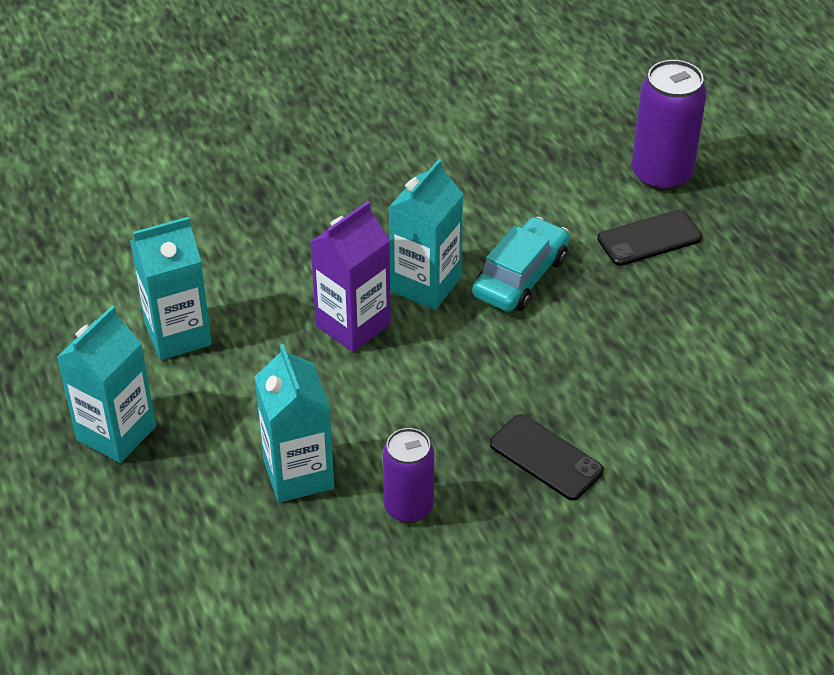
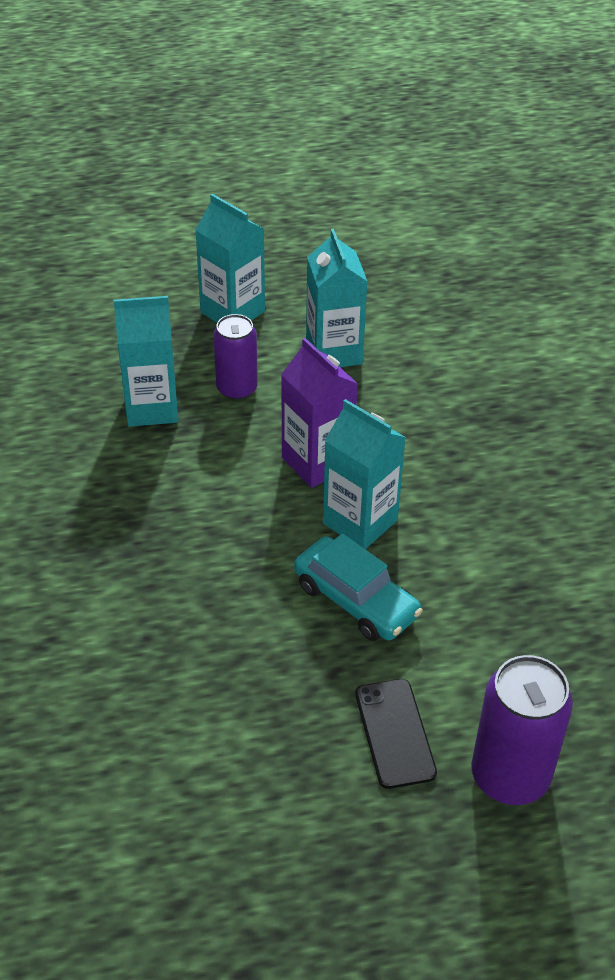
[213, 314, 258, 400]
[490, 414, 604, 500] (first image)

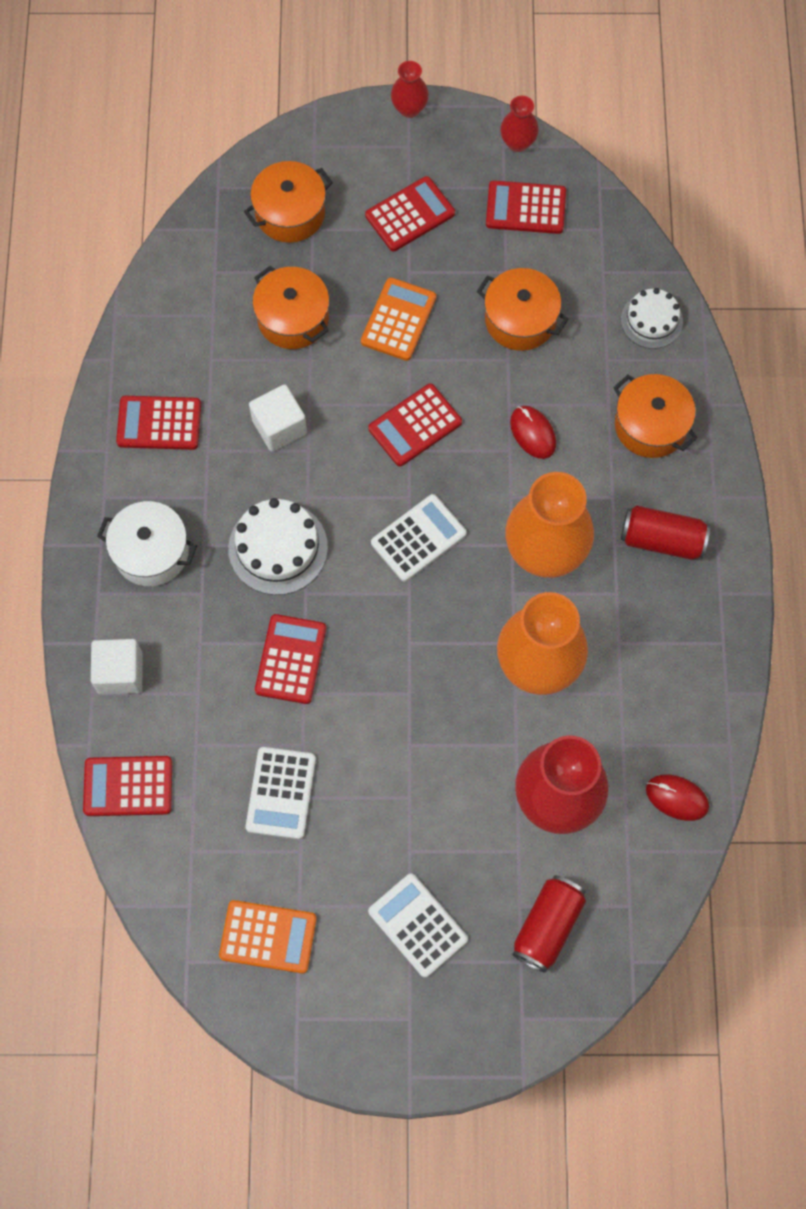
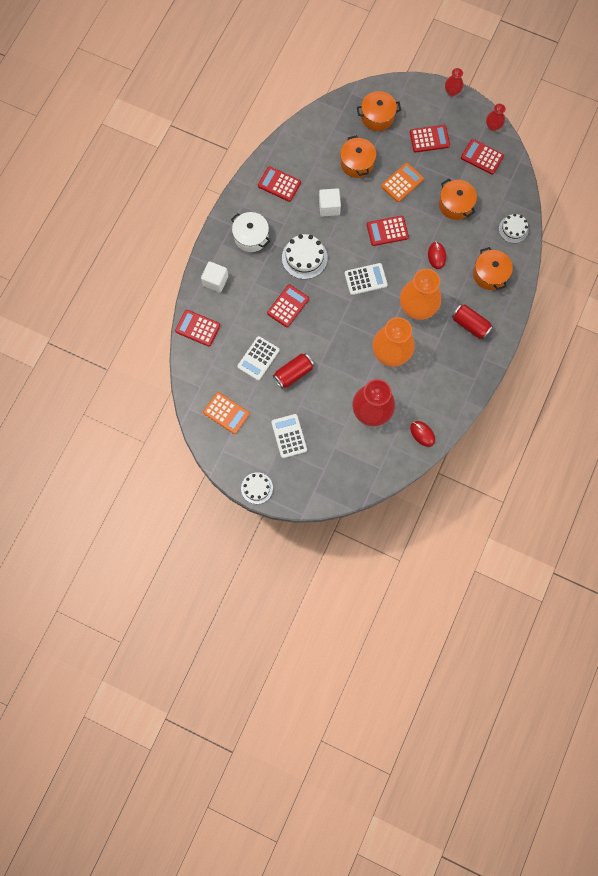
[273, 353, 314, 389]
[241, 472, 273, 504]

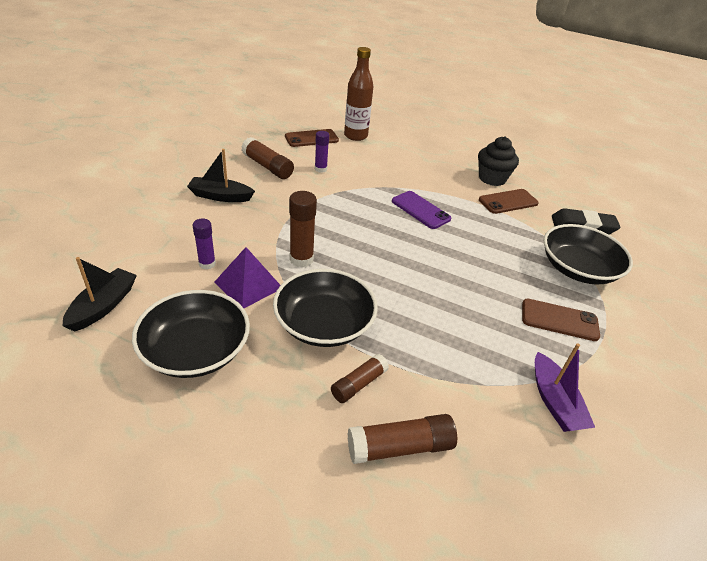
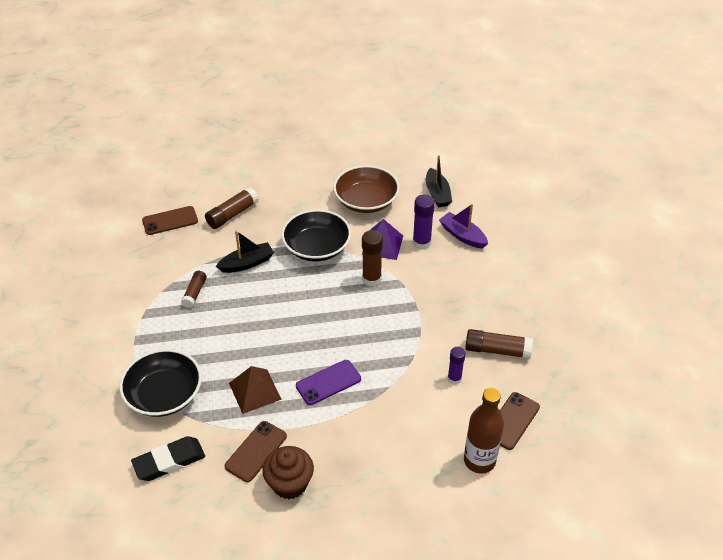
[333, 165, 400, 213]
[216, 230, 274, 273]
[413, 194, 435, 250]
[181, 271, 207, 308]
[296, 360, 361, 405]
[262, 446, 314, 499]
[142, 206, 198, 235]
[439, 204, 488, 249]
[229, 366, 282, 414]

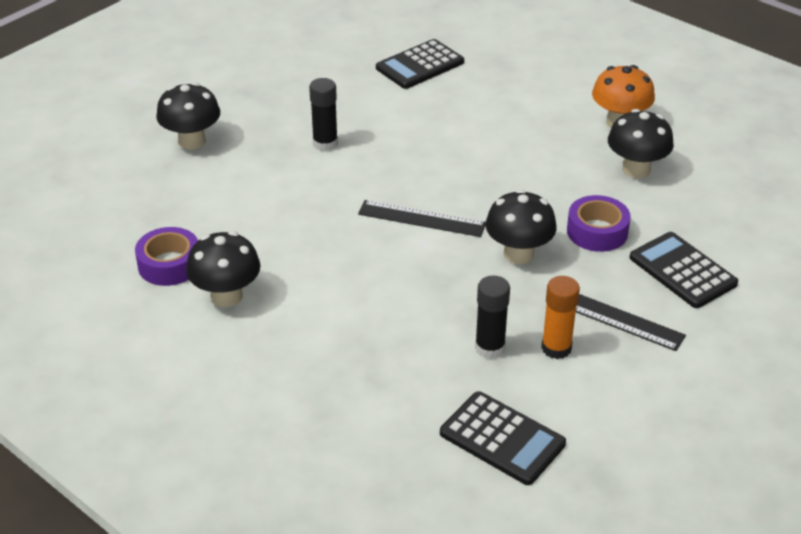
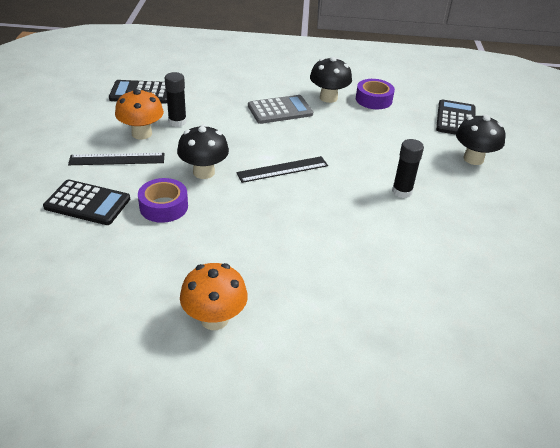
[436, 100, 476, 135]
[115, 89, 164, 140]
[608, 109, 674, 178] (first image)
[248, 95, 313, 124]

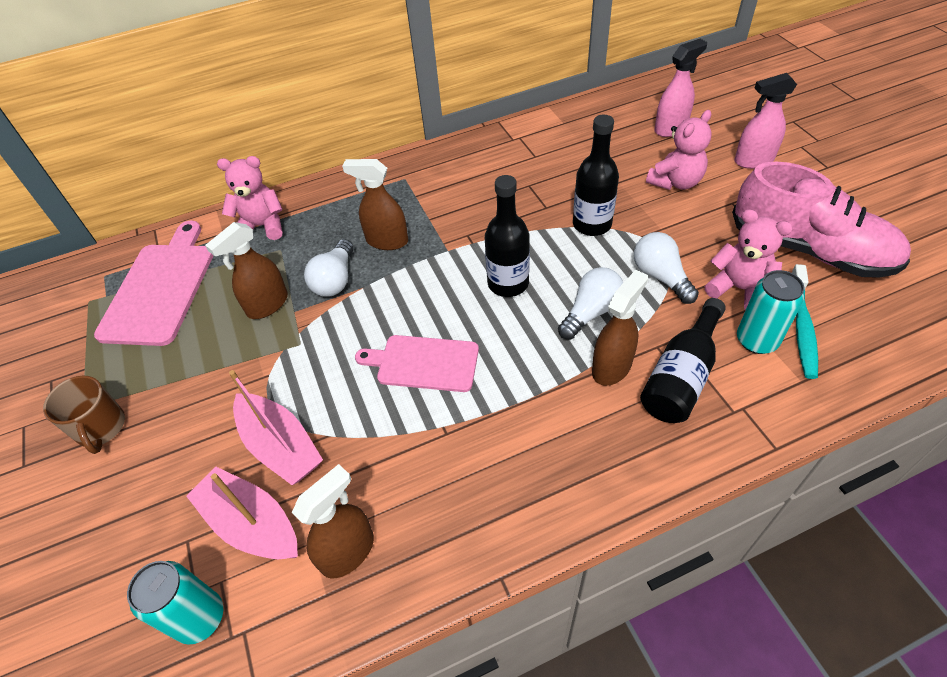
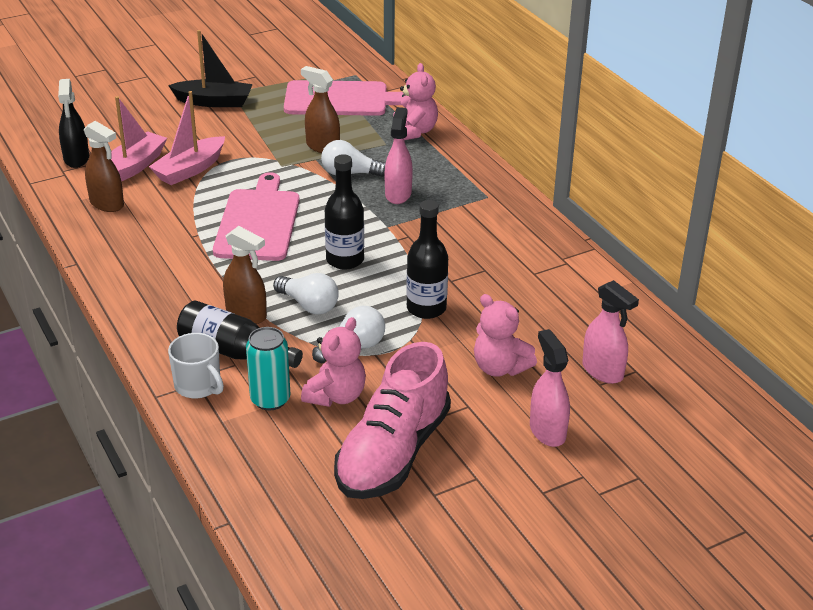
[168, 30, 253, 107]
[58, 79, 89, 168]
[385, 107, 413, 204]
[213, 172, 300, 261]
[792, 264, 818, 379] (first image)
[168, 333, 224, 399]

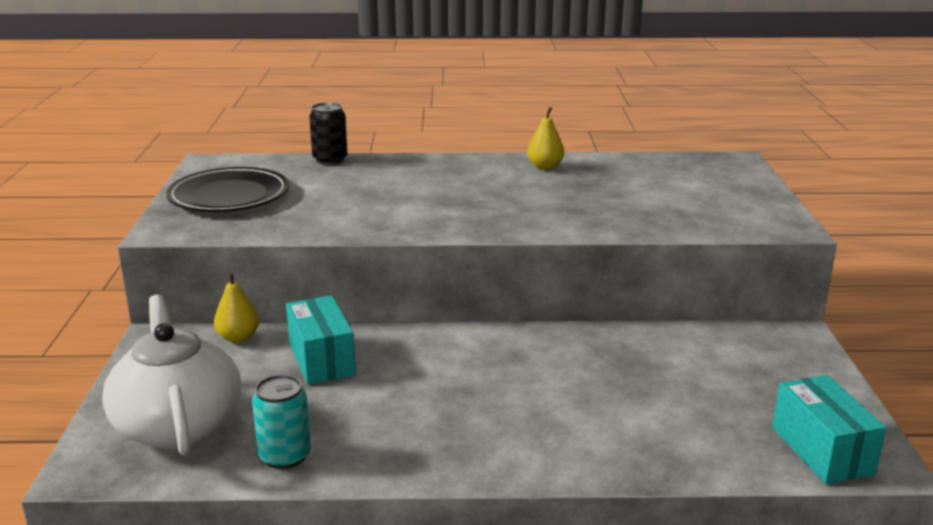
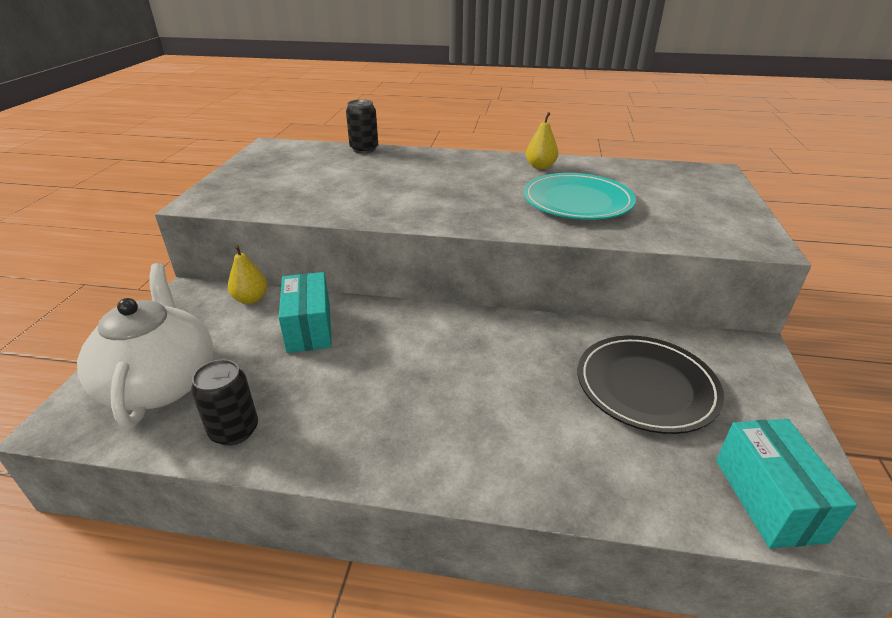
[578, 336, 724, 434]
[191, 359, 258, 446]
[523, 173, 636, 220]

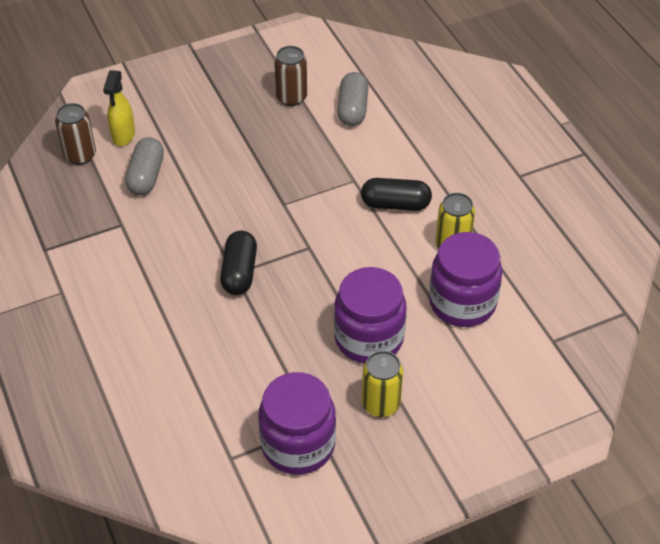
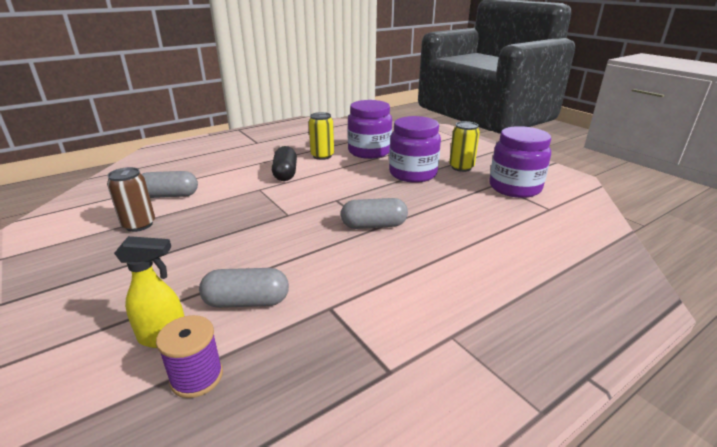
[156, 315, 223, 398]
[341, 198, 408, 229]

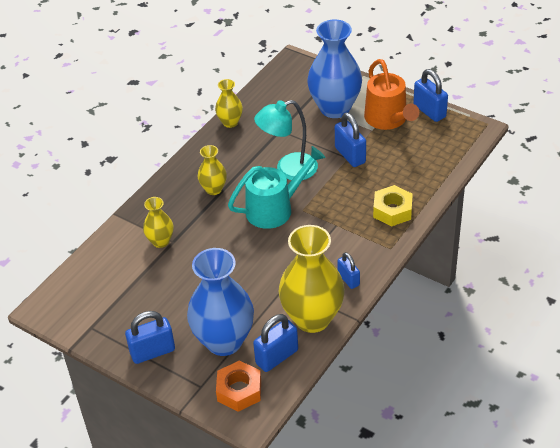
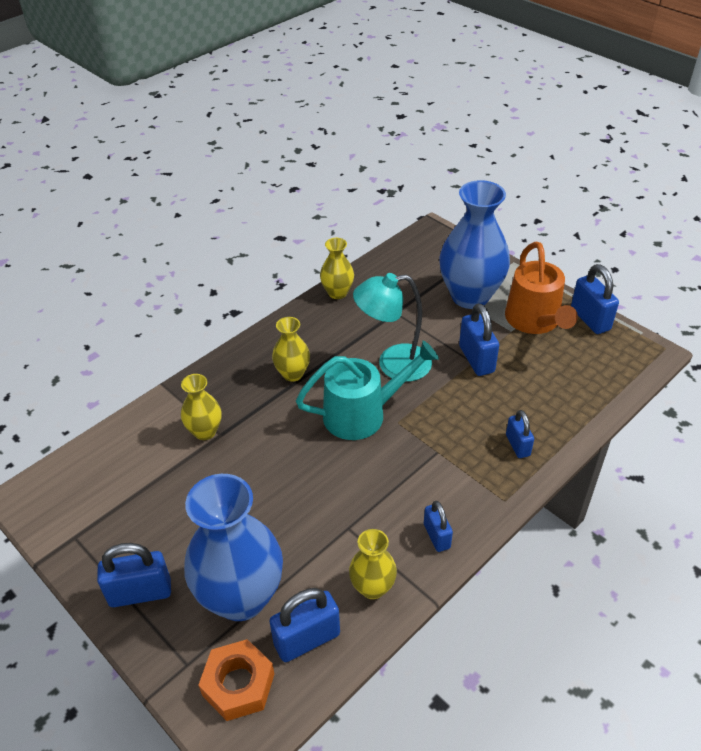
[349, 529, 397, 599]
[506, 410, 534, 458]

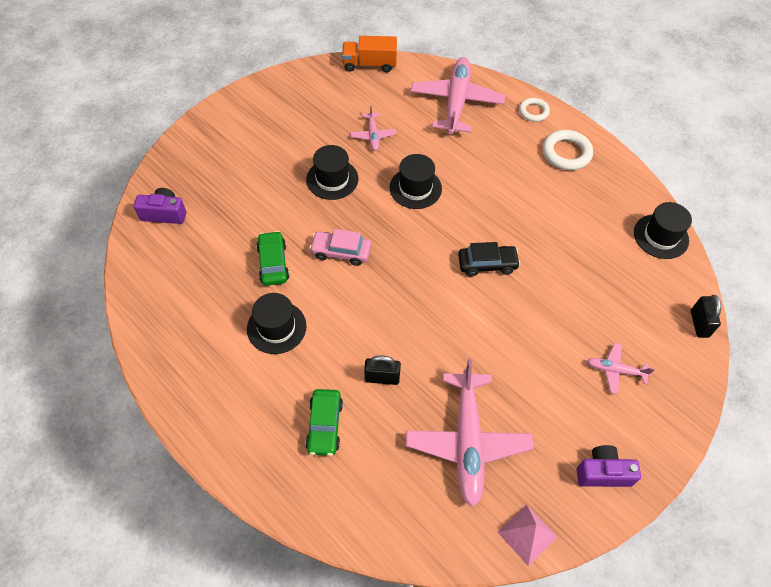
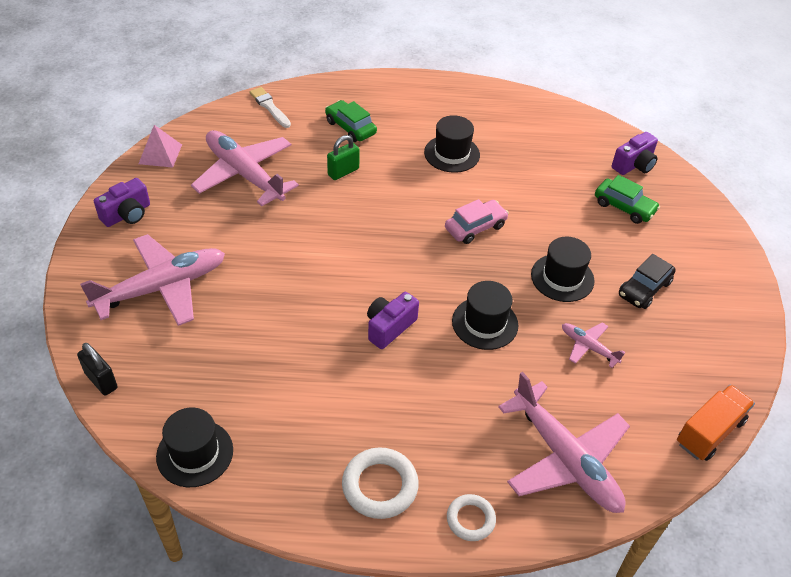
[595, 175, 660, 224]
[327, 135, 360, 180]
[619, 254, 676, 309]
[80, 234, 225, 326]
[250, 87, 291, 128]
[367, 292, 419, 349]

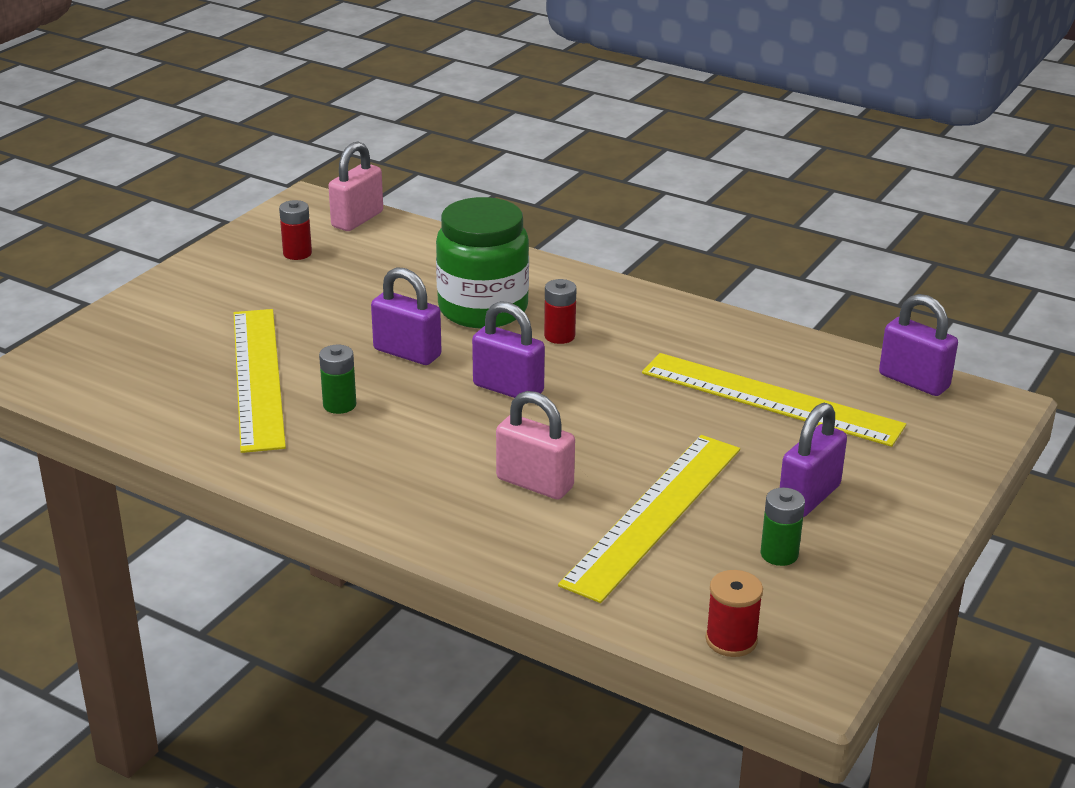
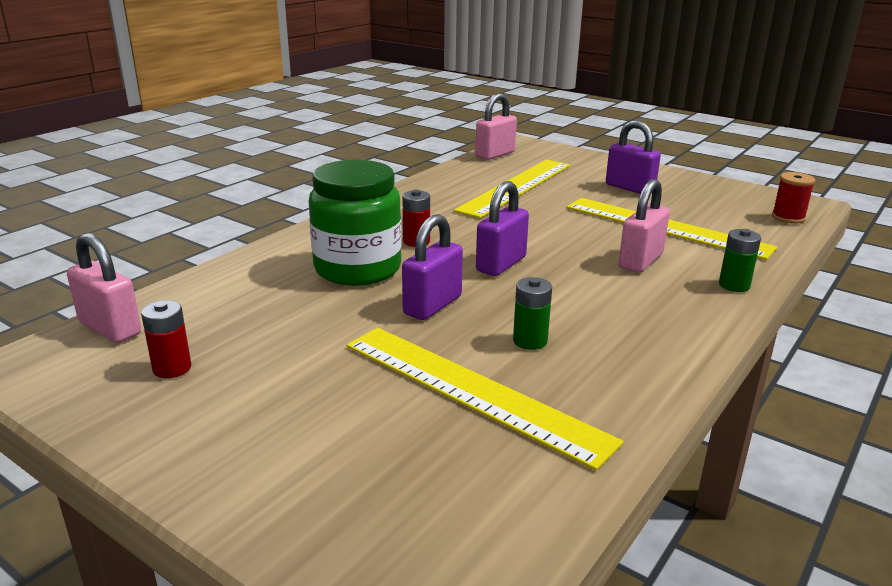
[347, 328, 623, 471]
[719, 229, 761, 292]
[475, 93, 517, 160]

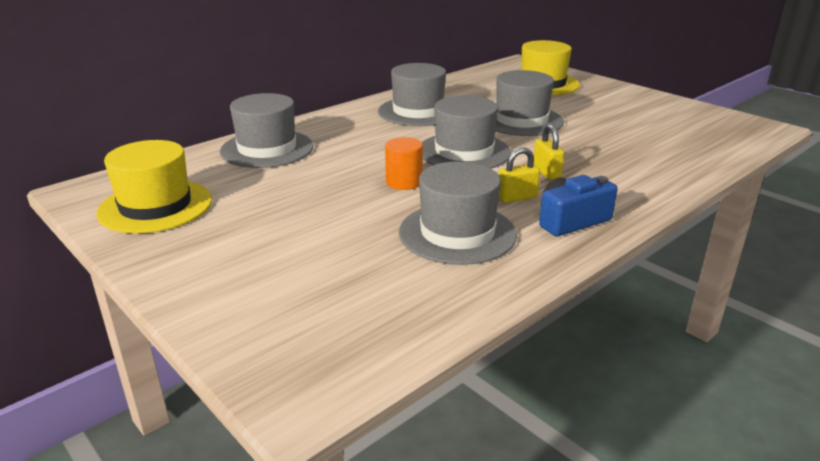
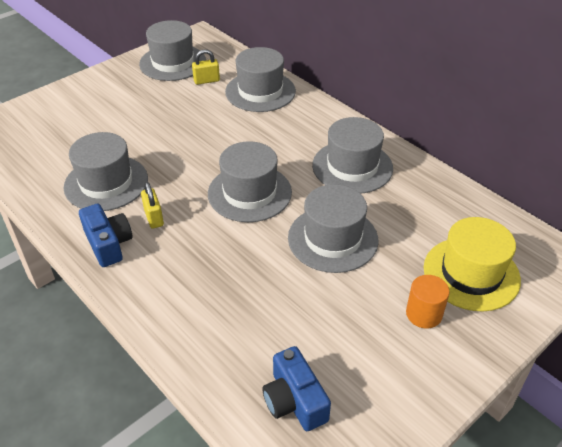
[139, 20, 206, 81]
[406, 275, 450, 329]
[192, 49, 220, 85]
[262, 346, 331, 431]

